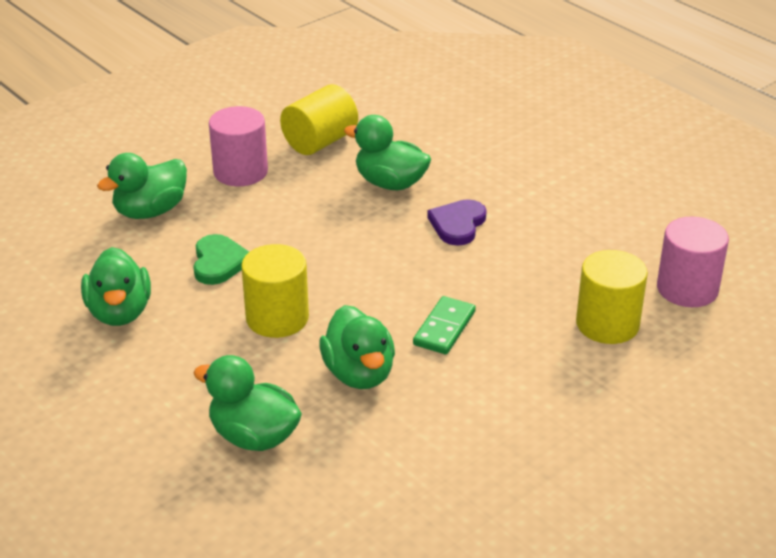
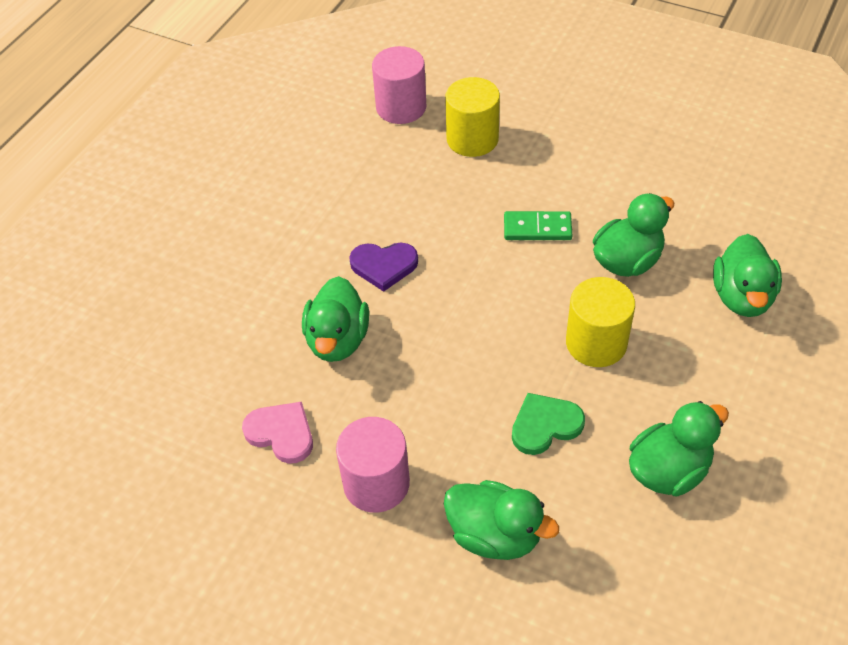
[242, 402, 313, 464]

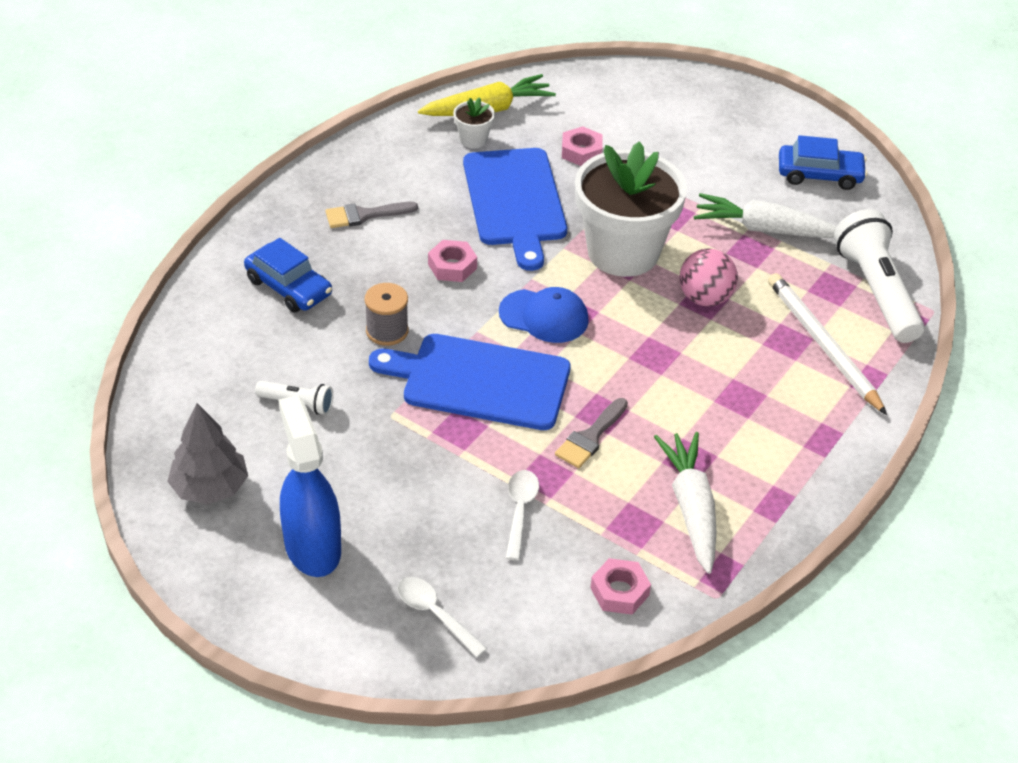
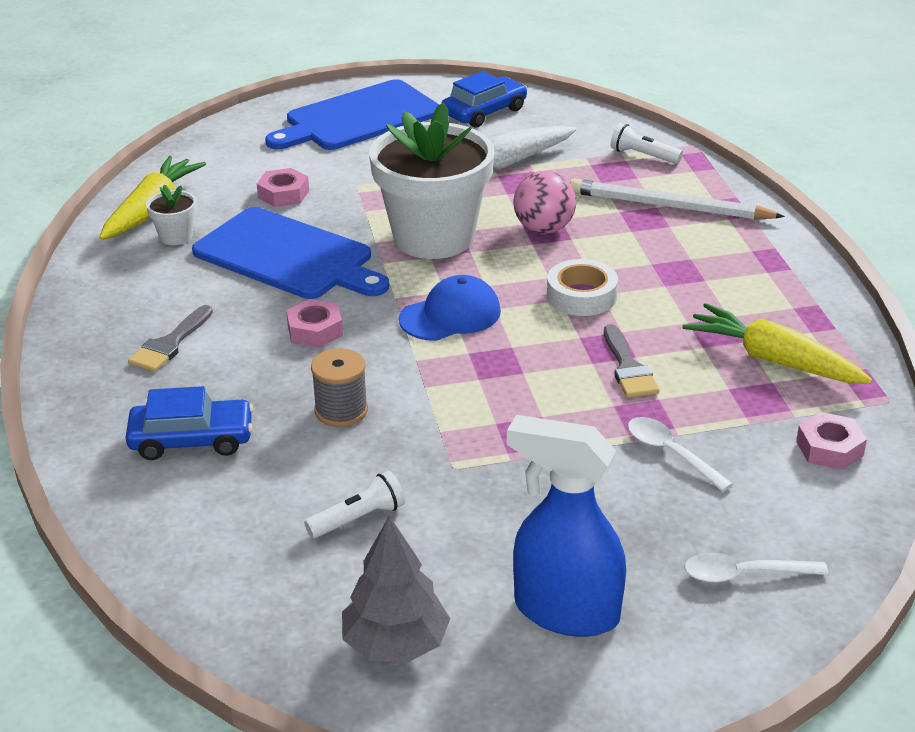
[265, 79, 439, 150]
[682, 303, 873, 384]
[611, 123, 683, 164]
[547, 259, 618, 316]

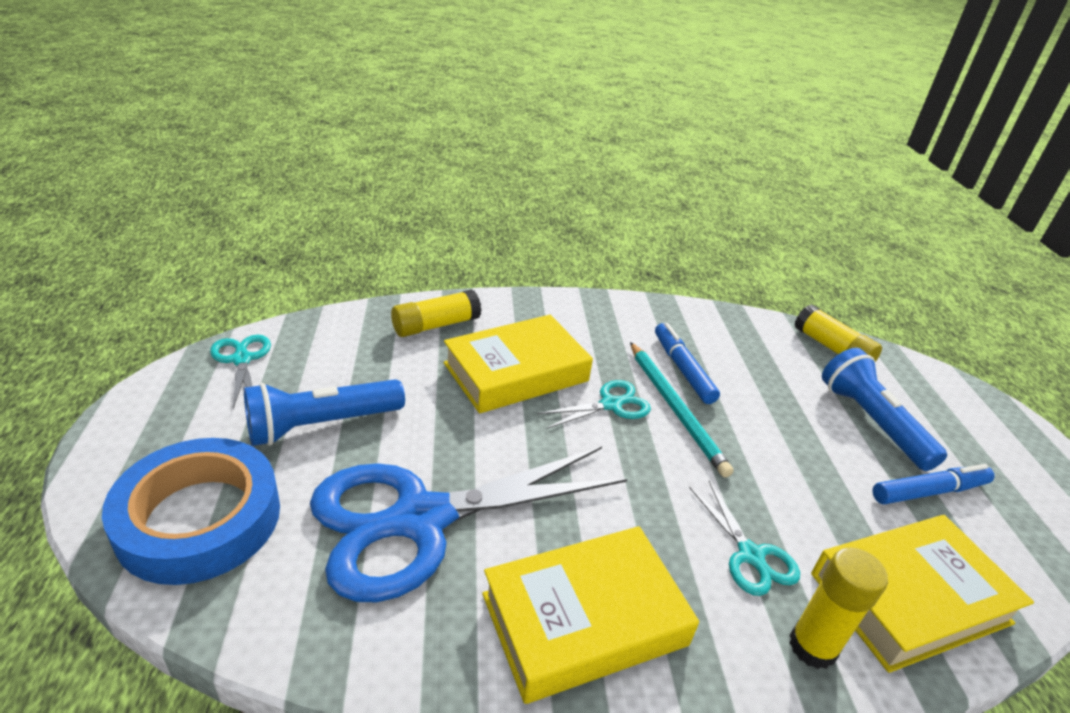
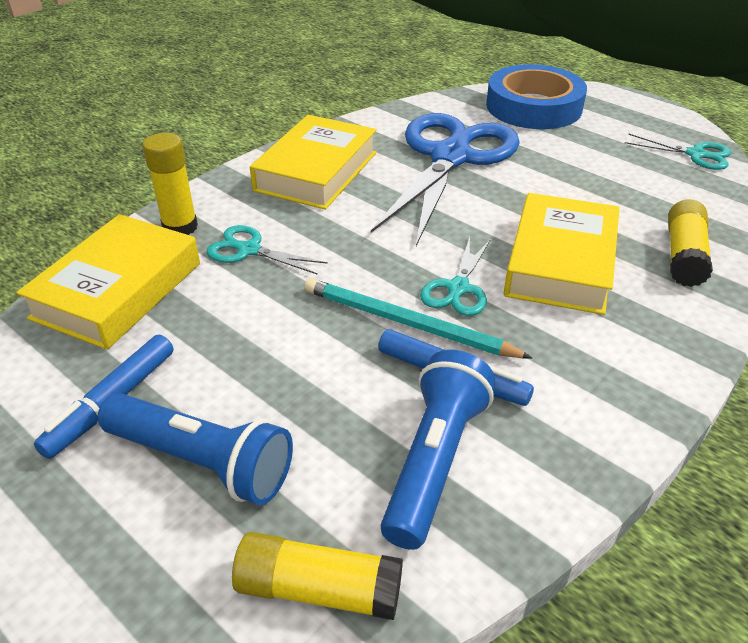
[381, 350, 495, 550]

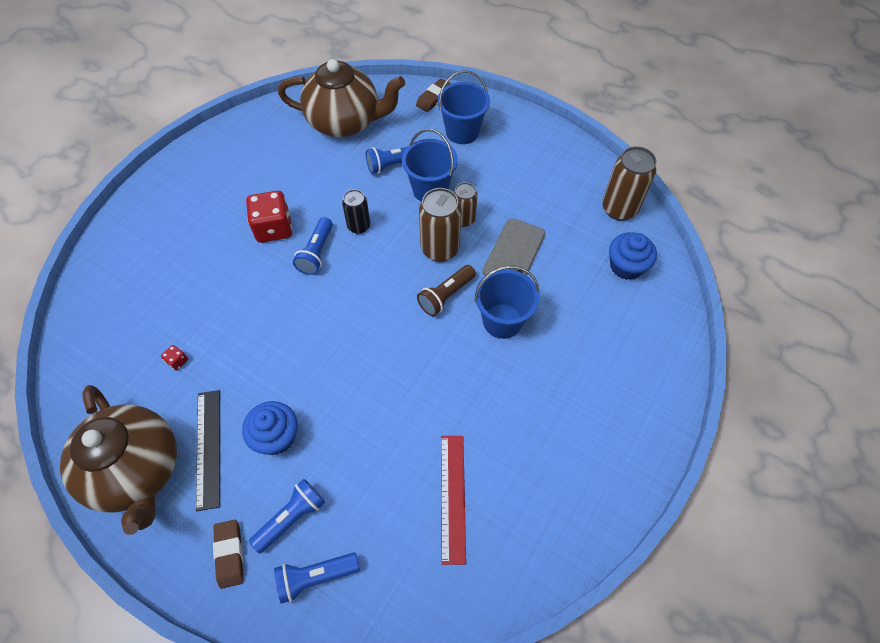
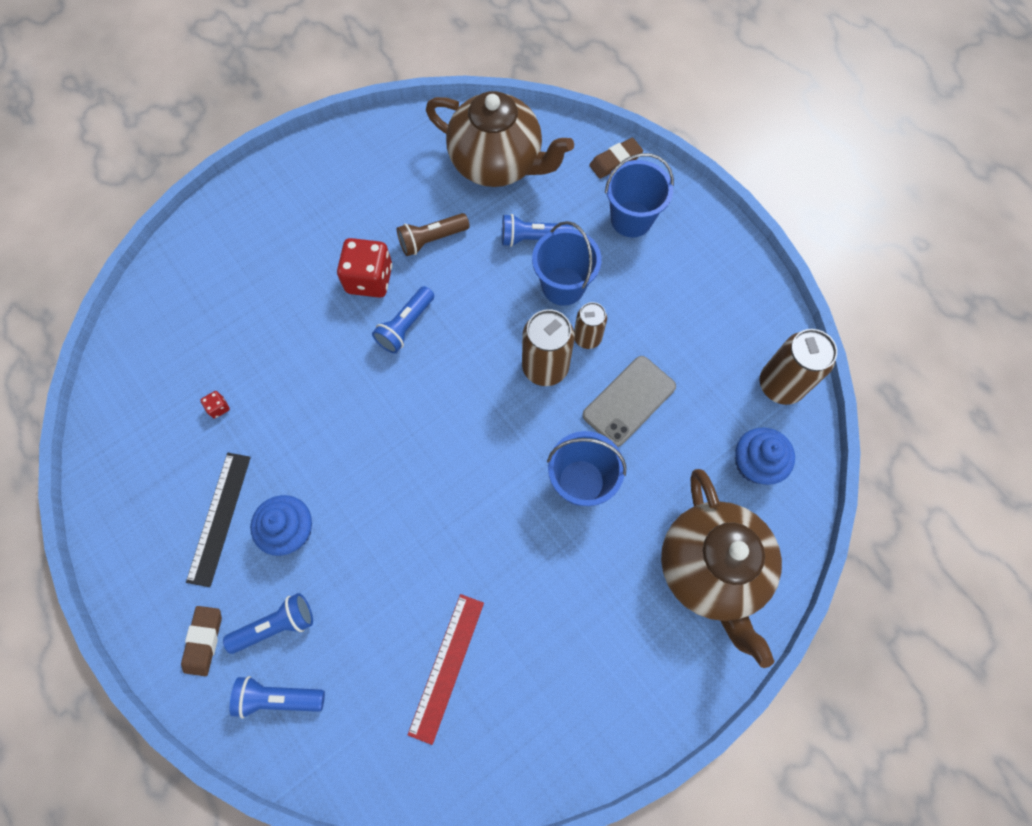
[661, 469, 782, 668]
[342, 189, 370, 234] (first image)
[397, 213, 470, 256]

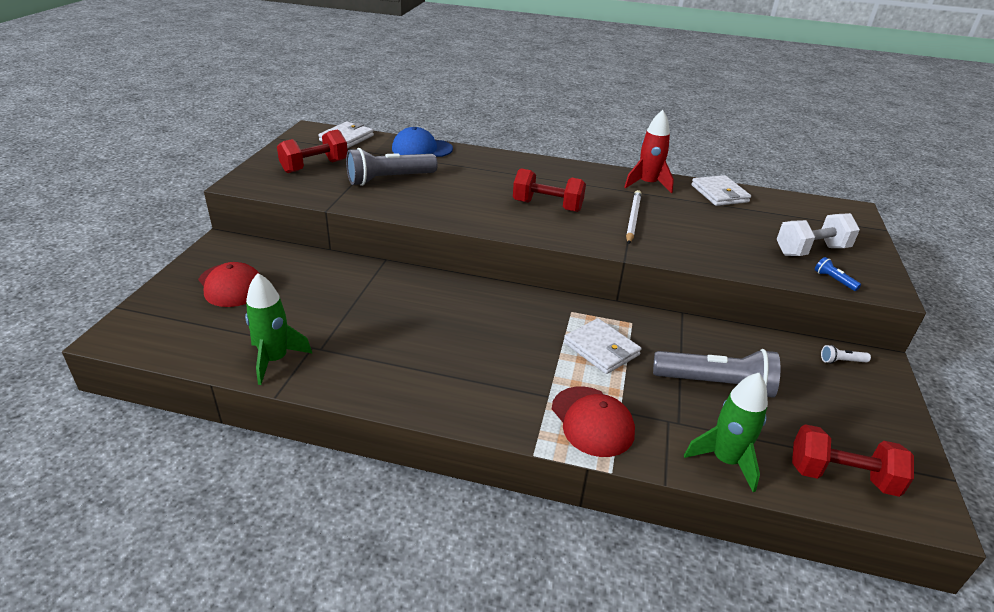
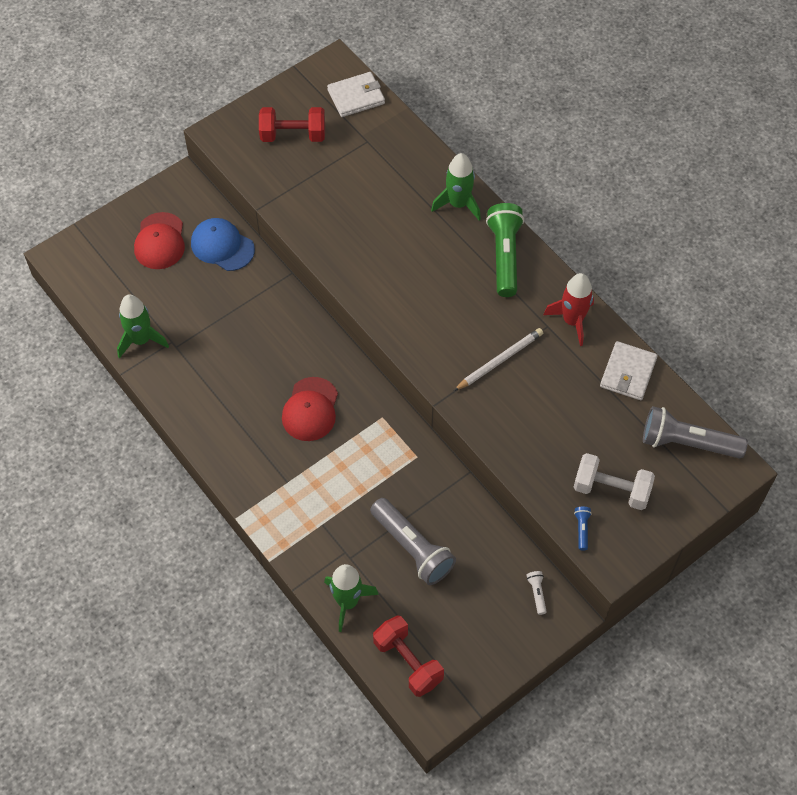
[643, 406, 748, 459]
[191, 218, 255, 271]
[513, 168, 586, 212] (first image)
[282, 377, 338, 441]
[564, 318, 641, 374] (first image)
[527, 571, 547, 615]
[431, 153, 481, 220]
[486, 203, 524, 297]

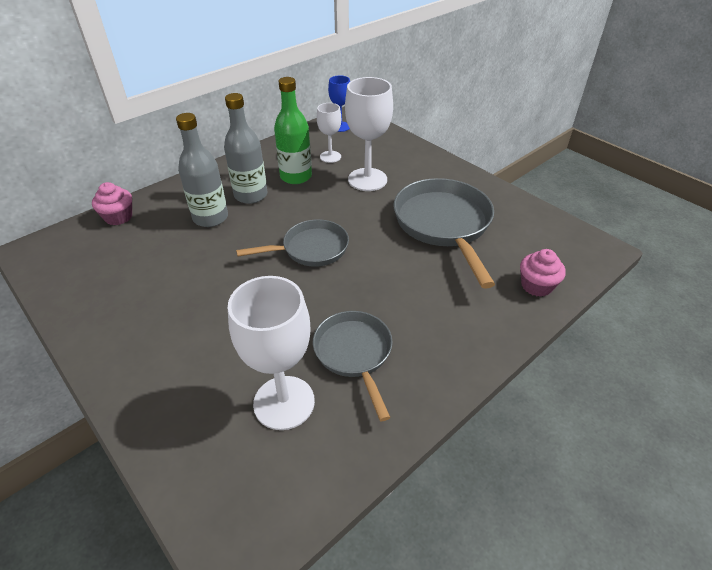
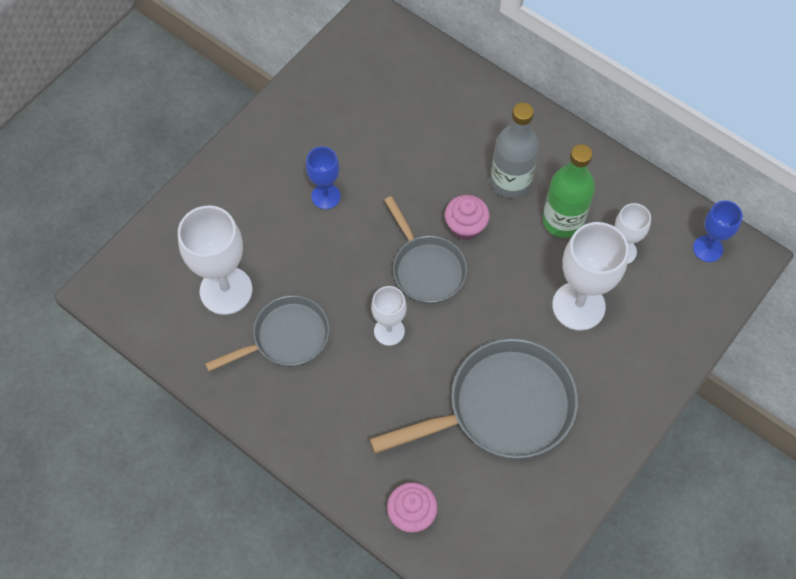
[445, 195, 490, 240]
[176, 113, 228, 227] (first image)
[306, 146, 341, 209]
[371, 286, 407, 346]

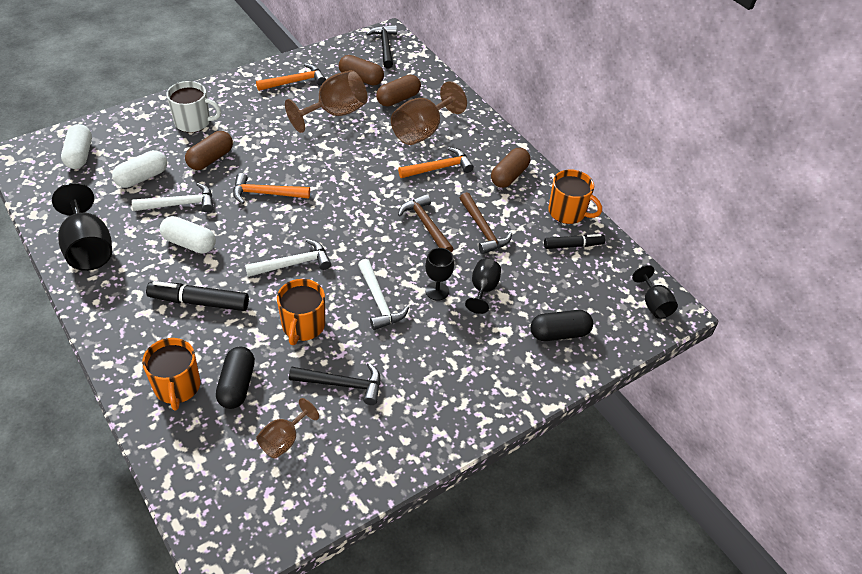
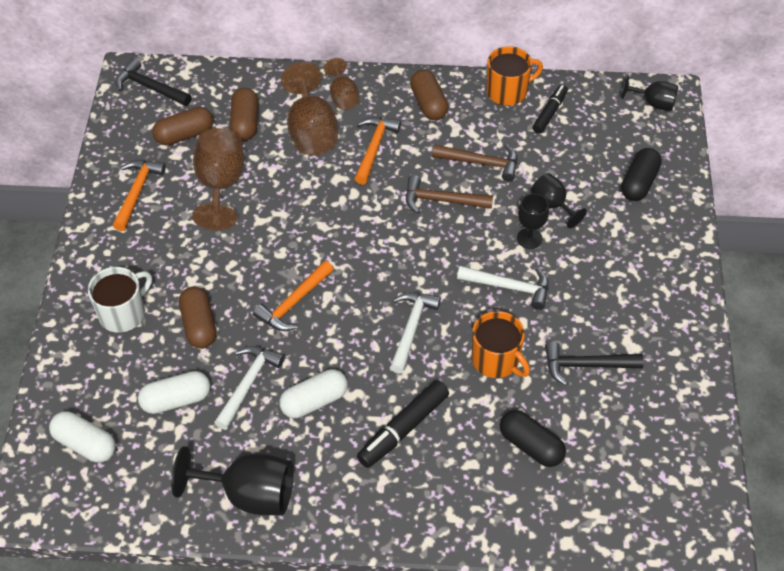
[138, 371, 210, 414]
[142, 338, 200, 411] (first image)
[324, 58, 359, 110]
[545, 341, 644, 386]

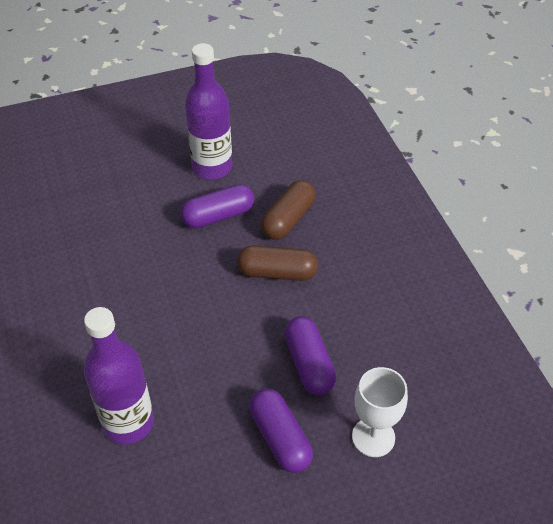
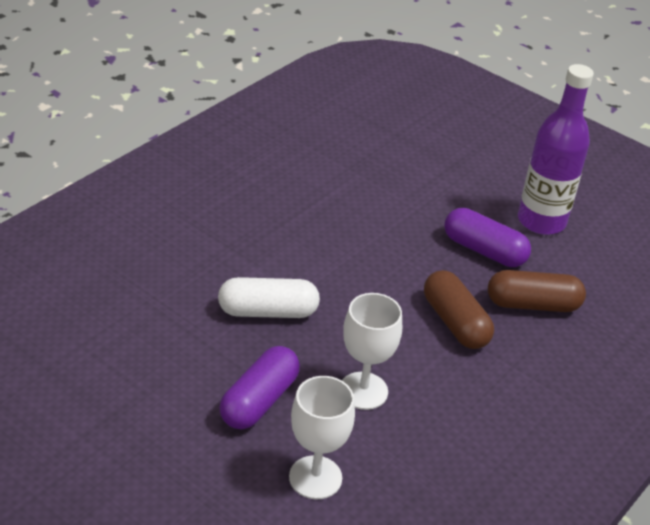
[84, 307, 154, 445] (first image)
[342, 293, 402, 410]
[218, 277, 320, 318]

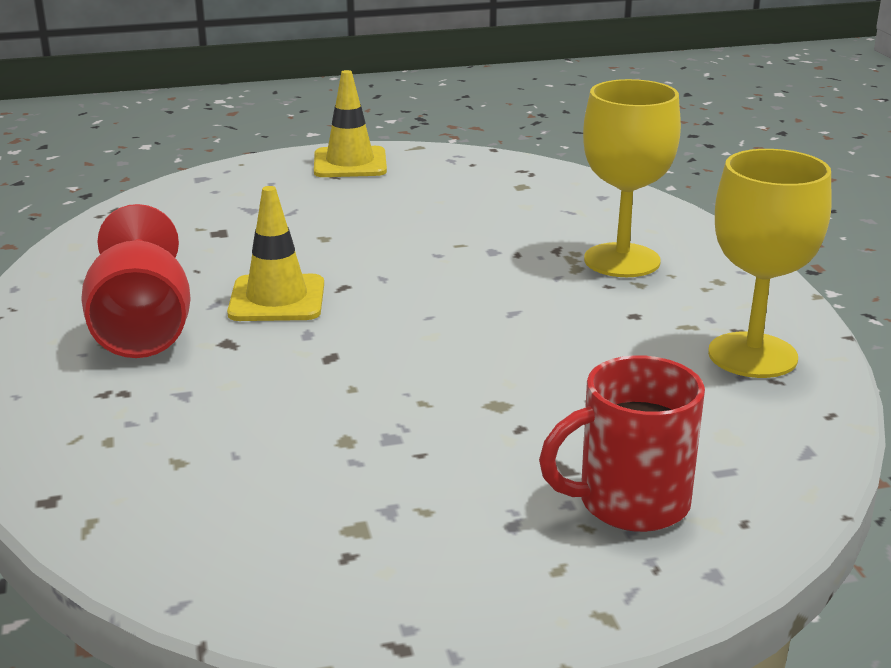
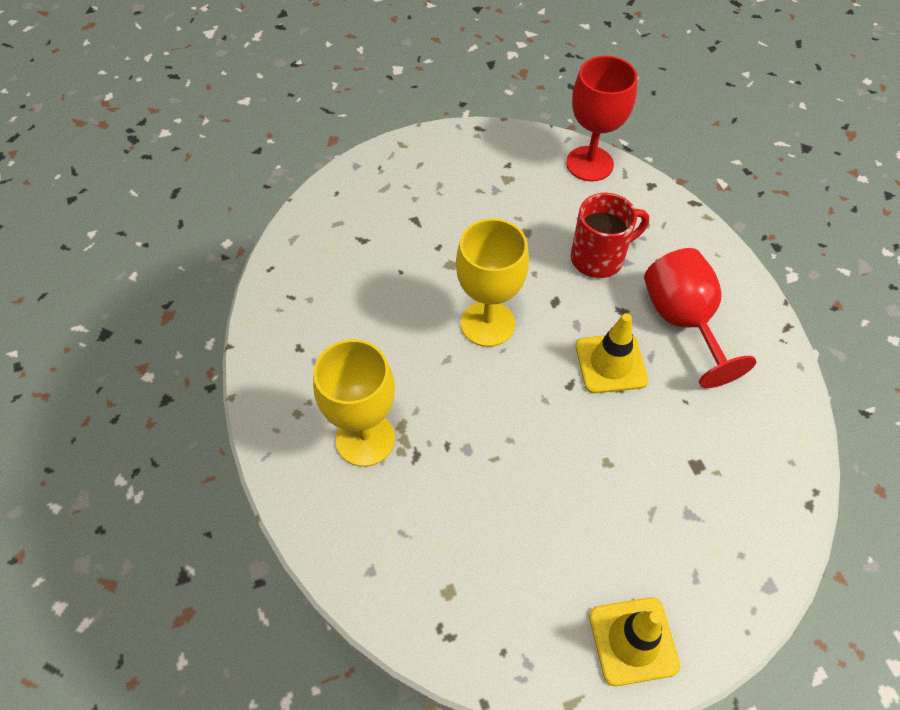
[571, 193, 649, 278]
[456, 218, 529, 347]
[566, 56, 638, 181]

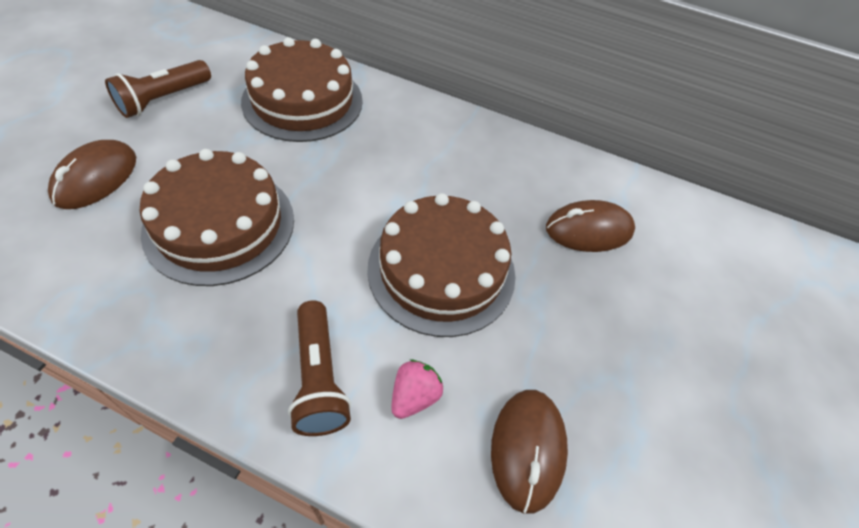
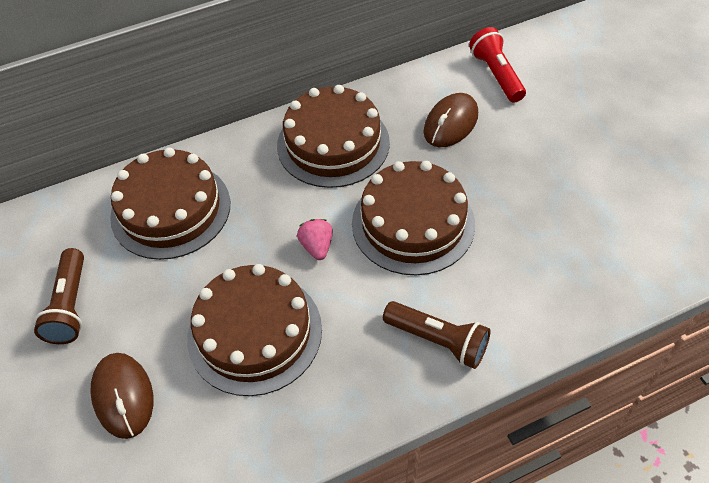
[297, 219, 333, 260]
[491, 390, 568, 513] (first image)
[277, 85, 390, 188]
[469, 27, 526, 103]

